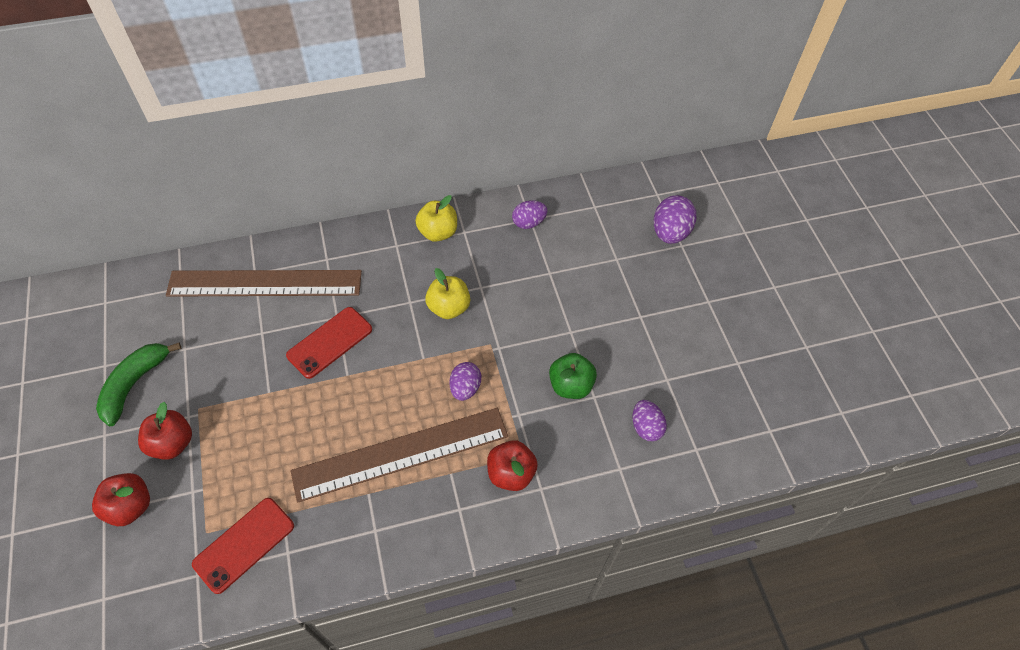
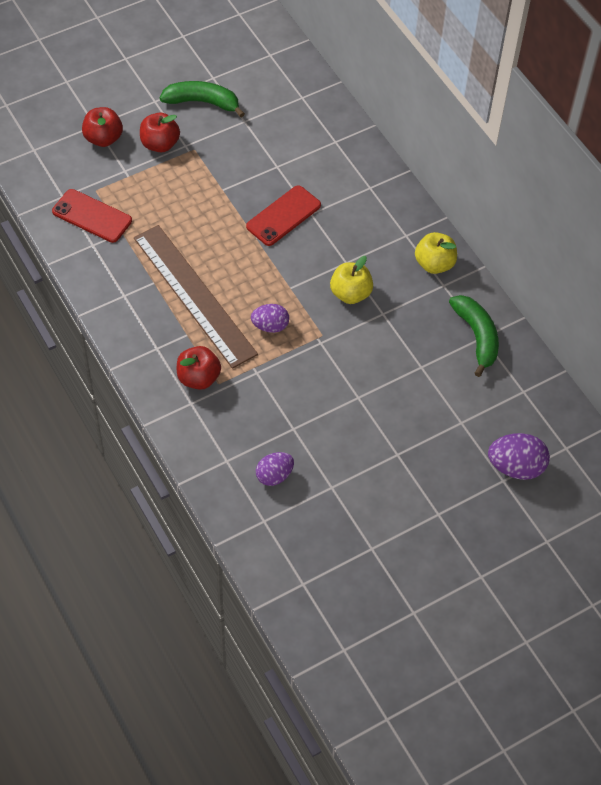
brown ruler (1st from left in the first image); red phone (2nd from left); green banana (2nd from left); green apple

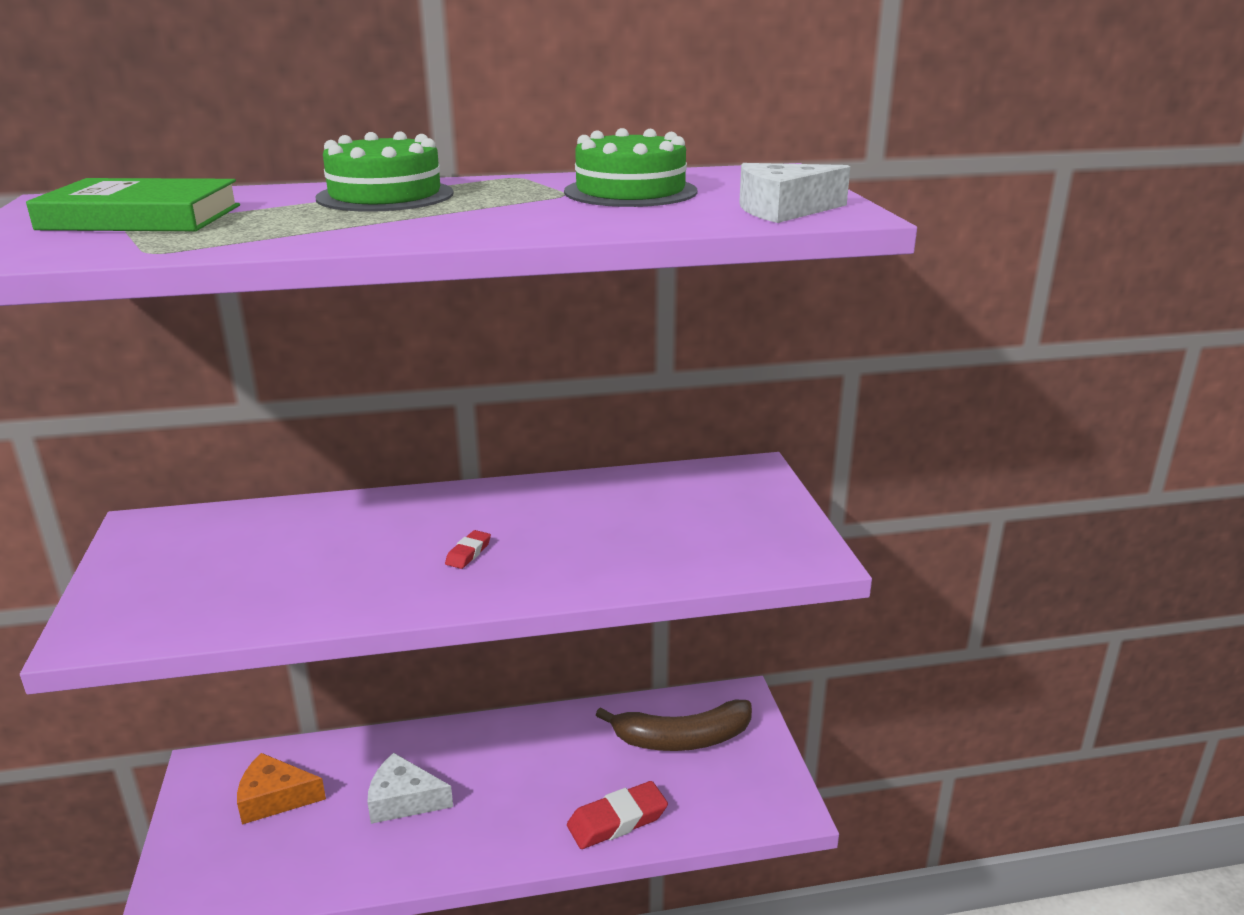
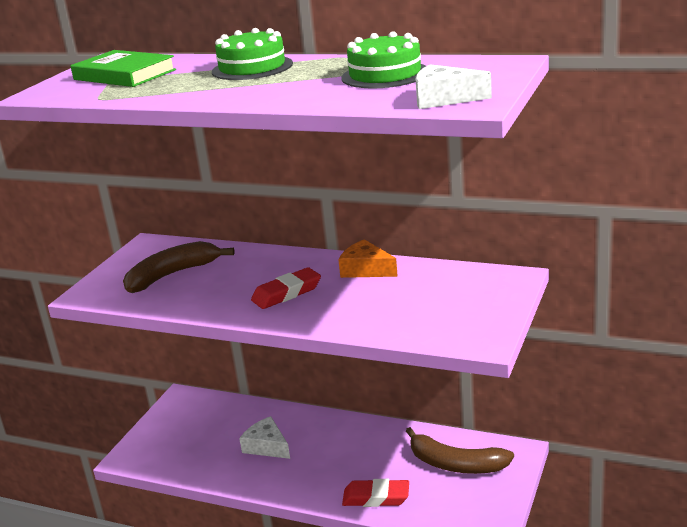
orange cheese; red eraser (1st from left); brown banana (1st from left)

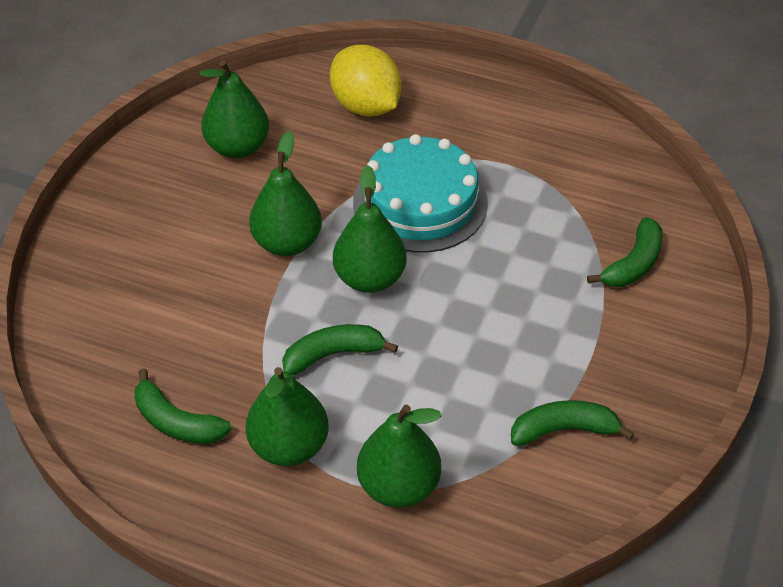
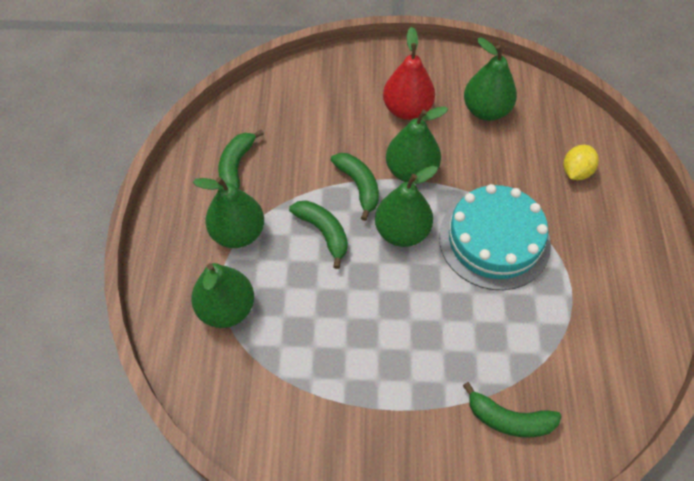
yellow lemon; green banana (3rd from left); red pear

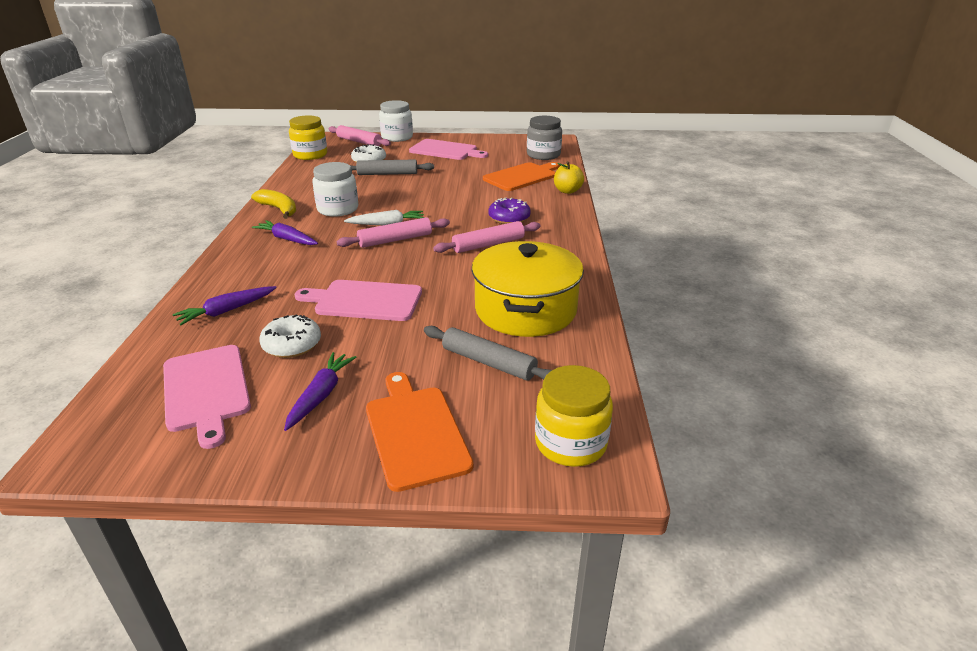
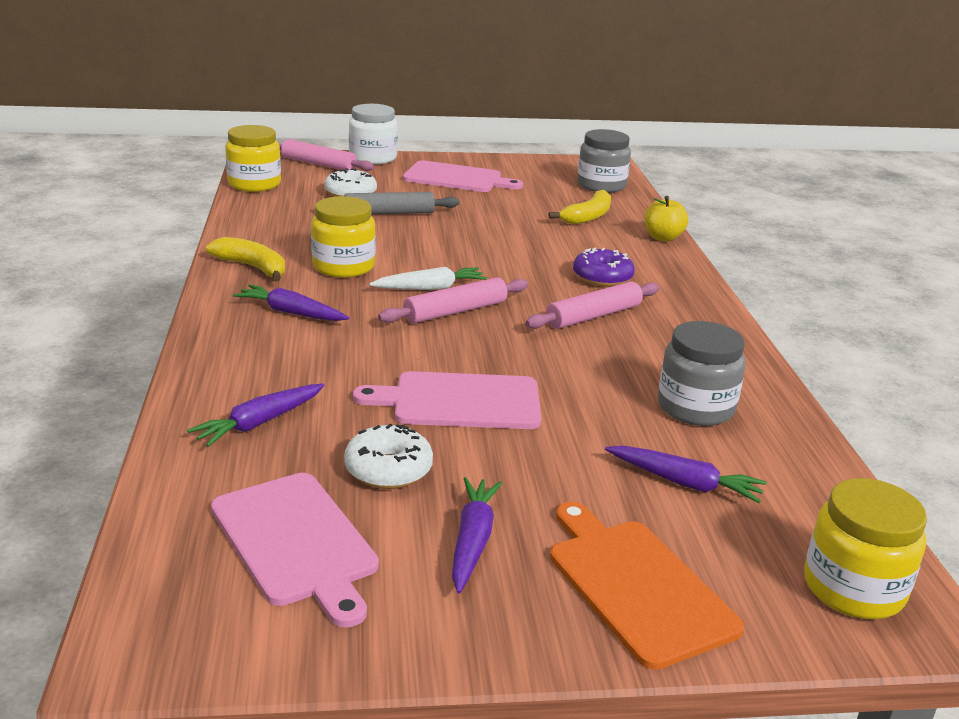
yellow jar (2nd from left); purple carrot (4th from left); grey jar (2nd from left); yellow banana (2nd from left)

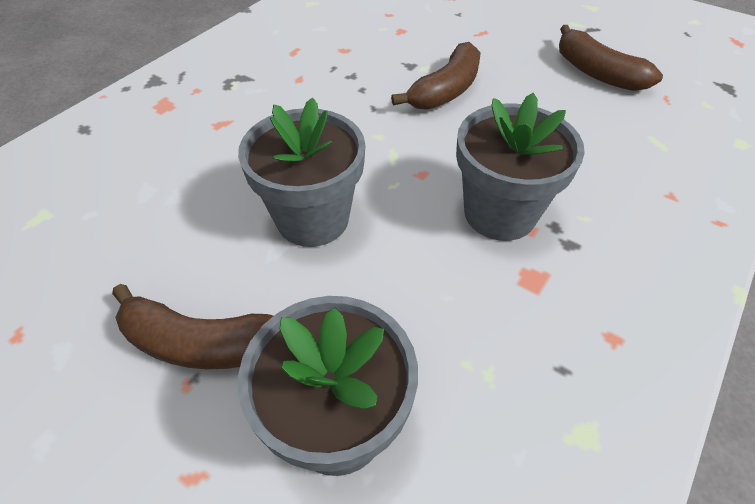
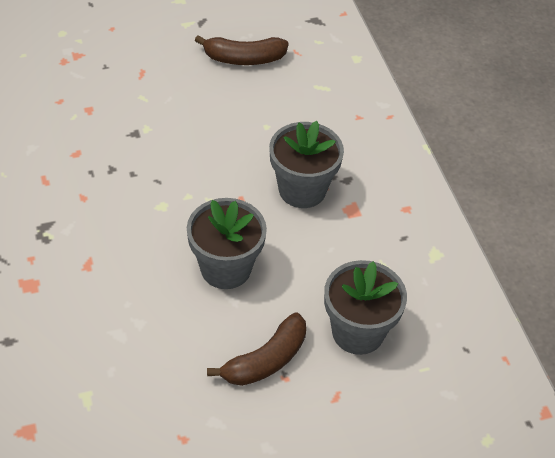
brown banana (2nd from left in the first image)

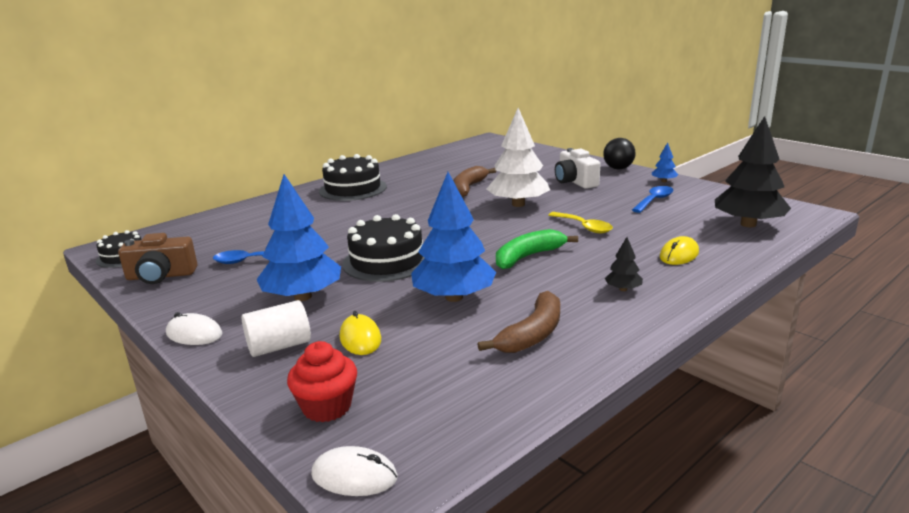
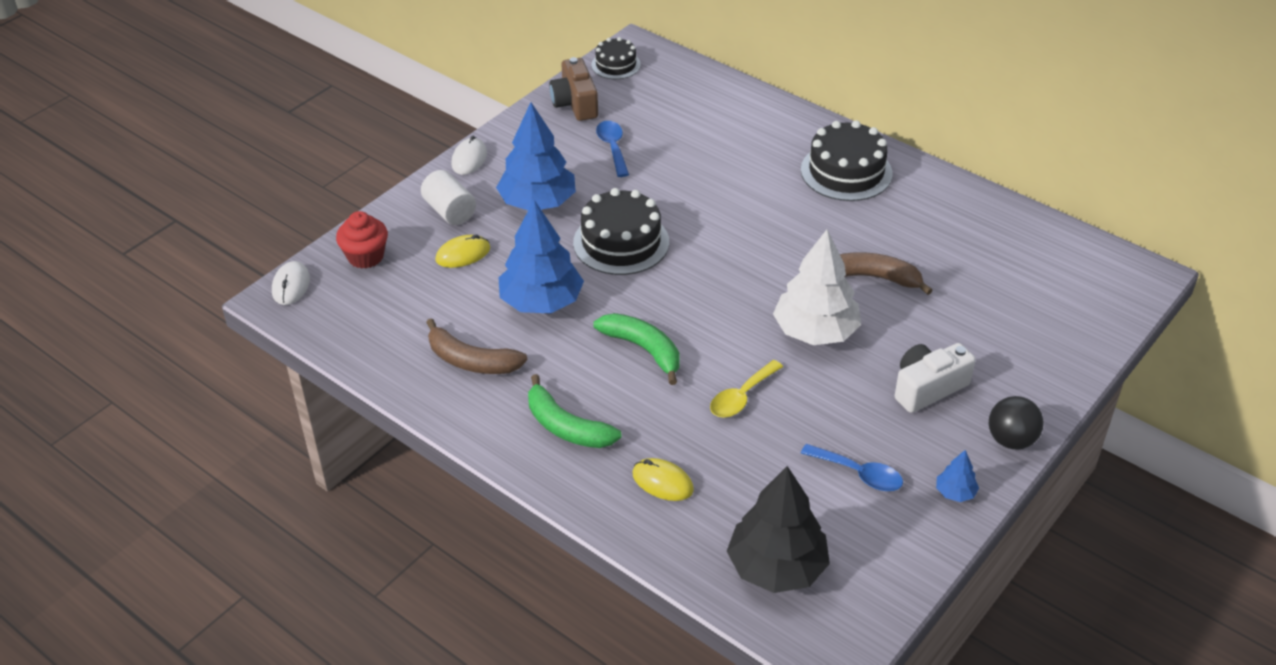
green banana (1st from left)

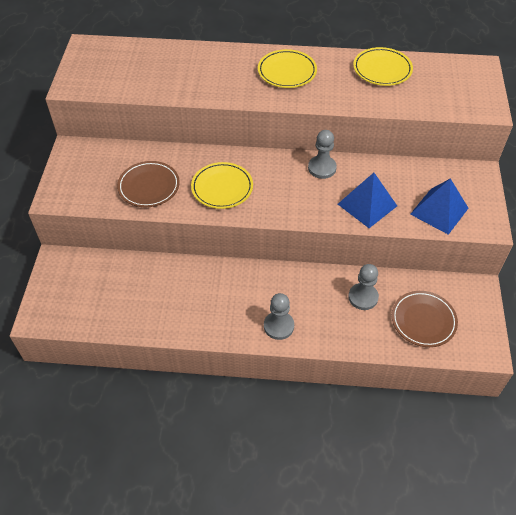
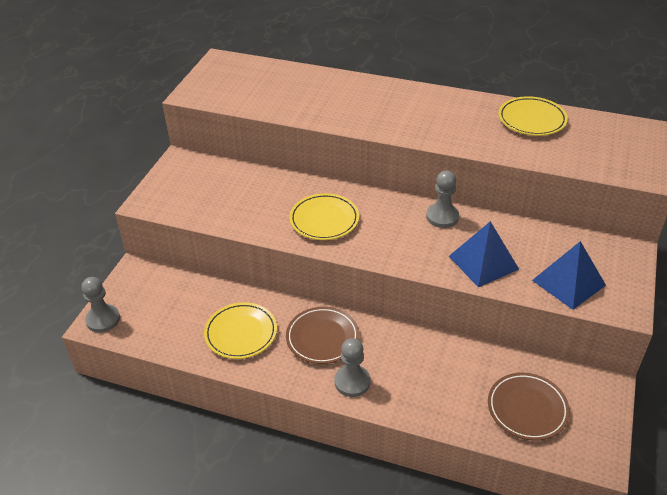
brown plate (1st from left); yellow plate (1st from left); grey pawn (1st from left)

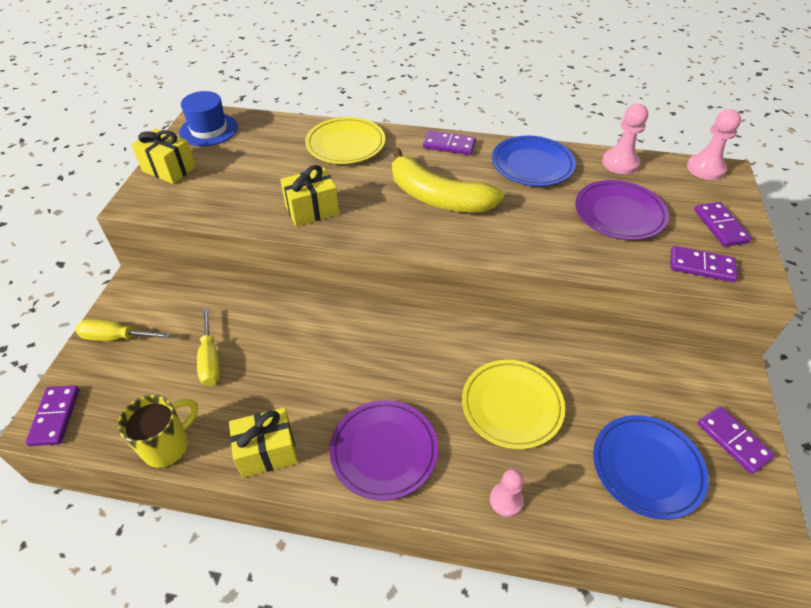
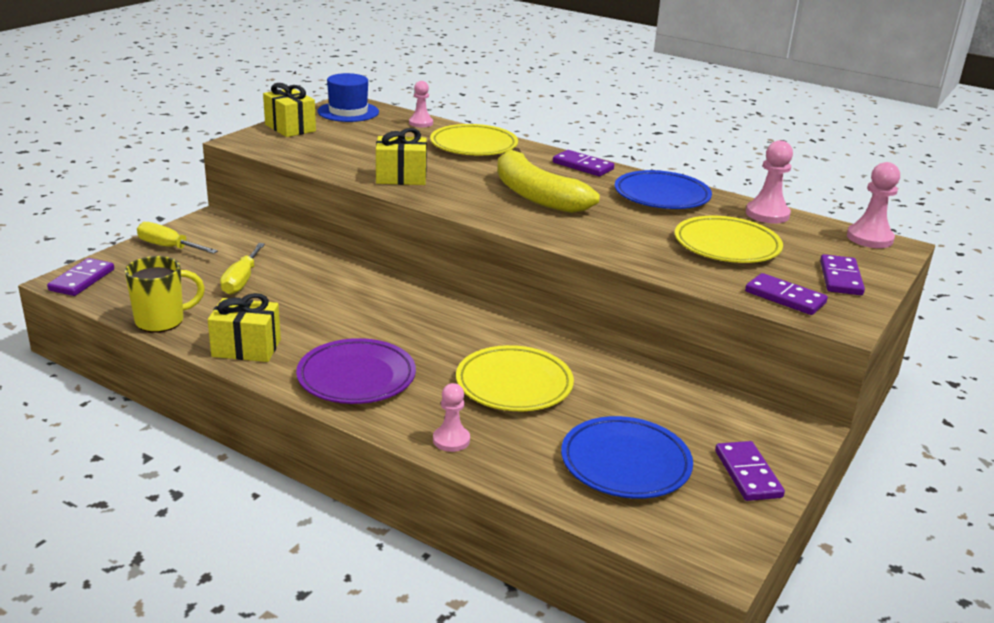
yellow plate (3rd from left); pink pawn (1st from left)

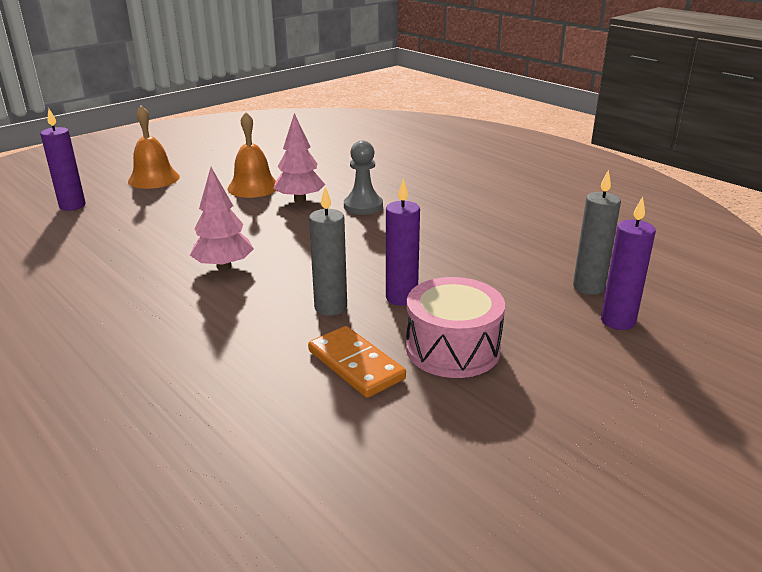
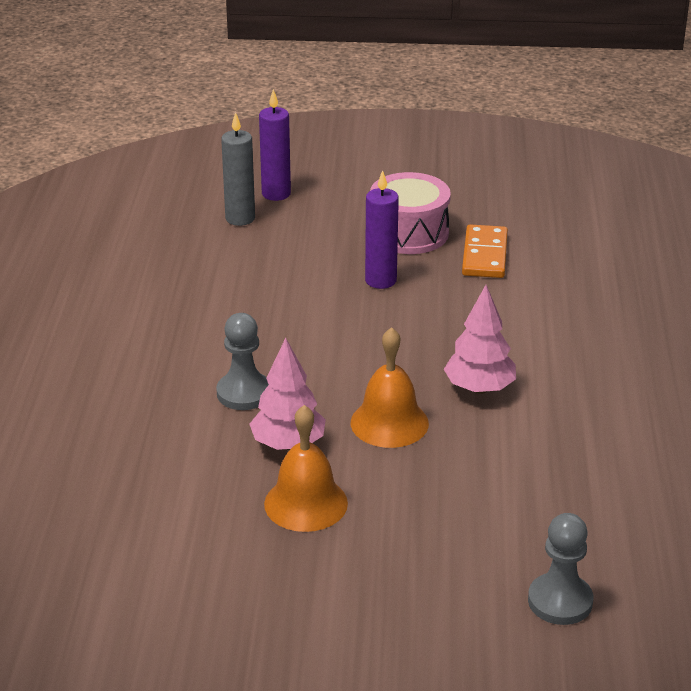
grey pawn (2nd from left); orange bell (2nd from left); grey candle (1st from left in the first image)

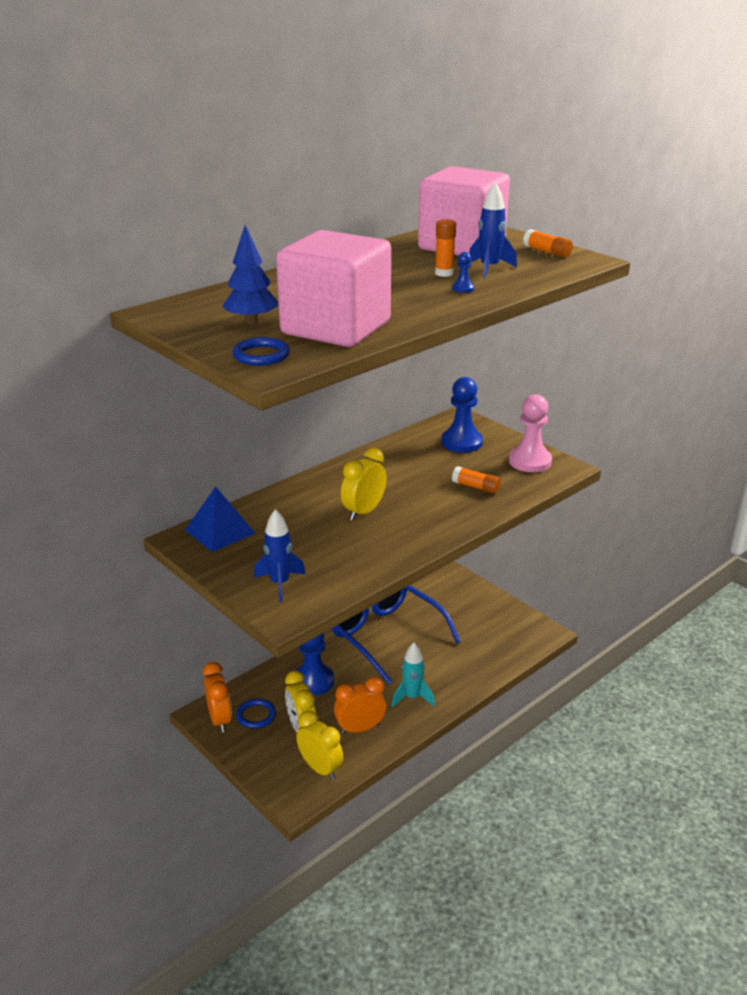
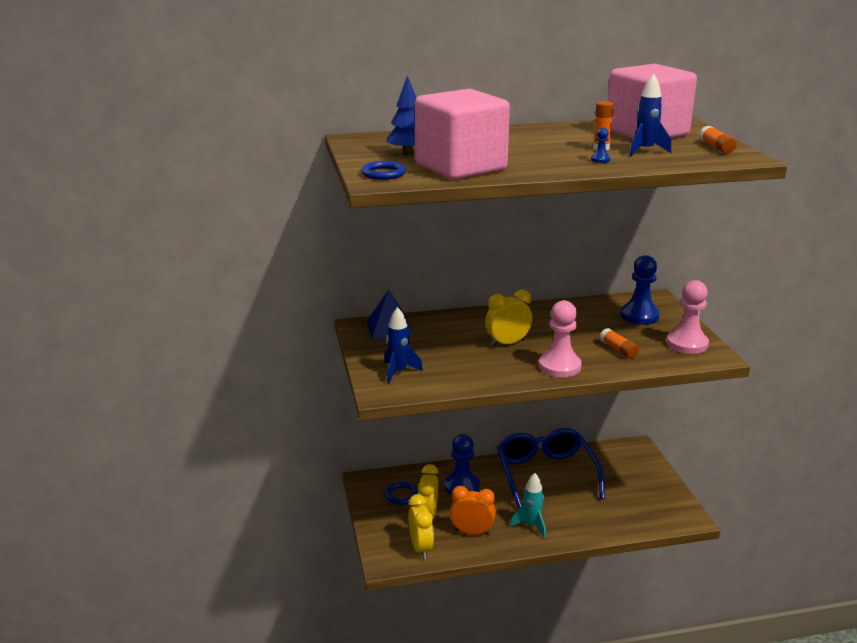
orange clock (1st from left in the first image); pink pawn (1st from left)

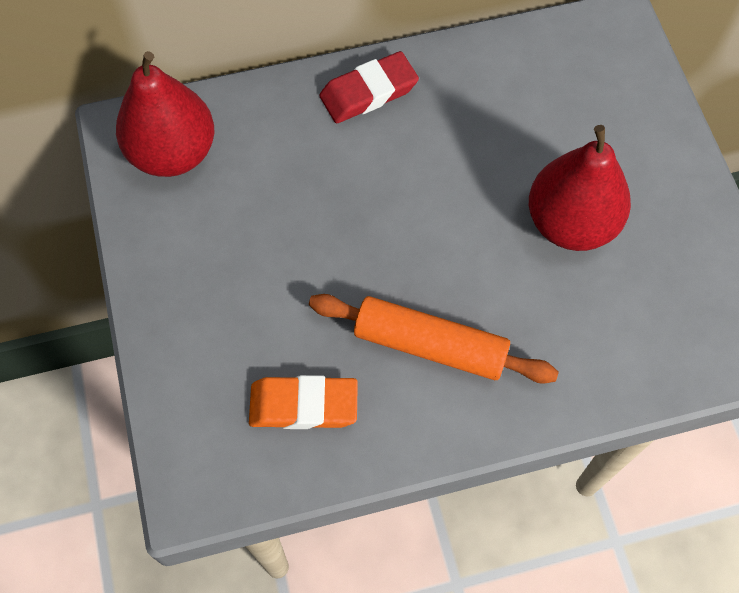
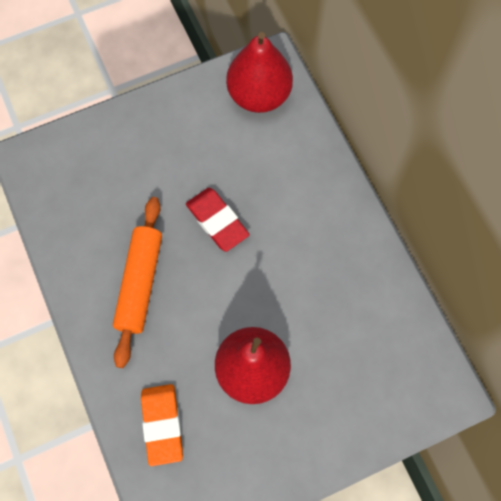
orange eraser; red eraser

